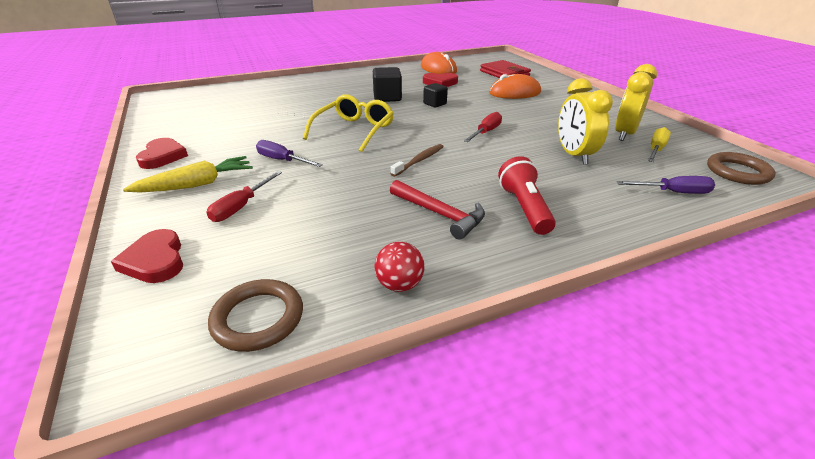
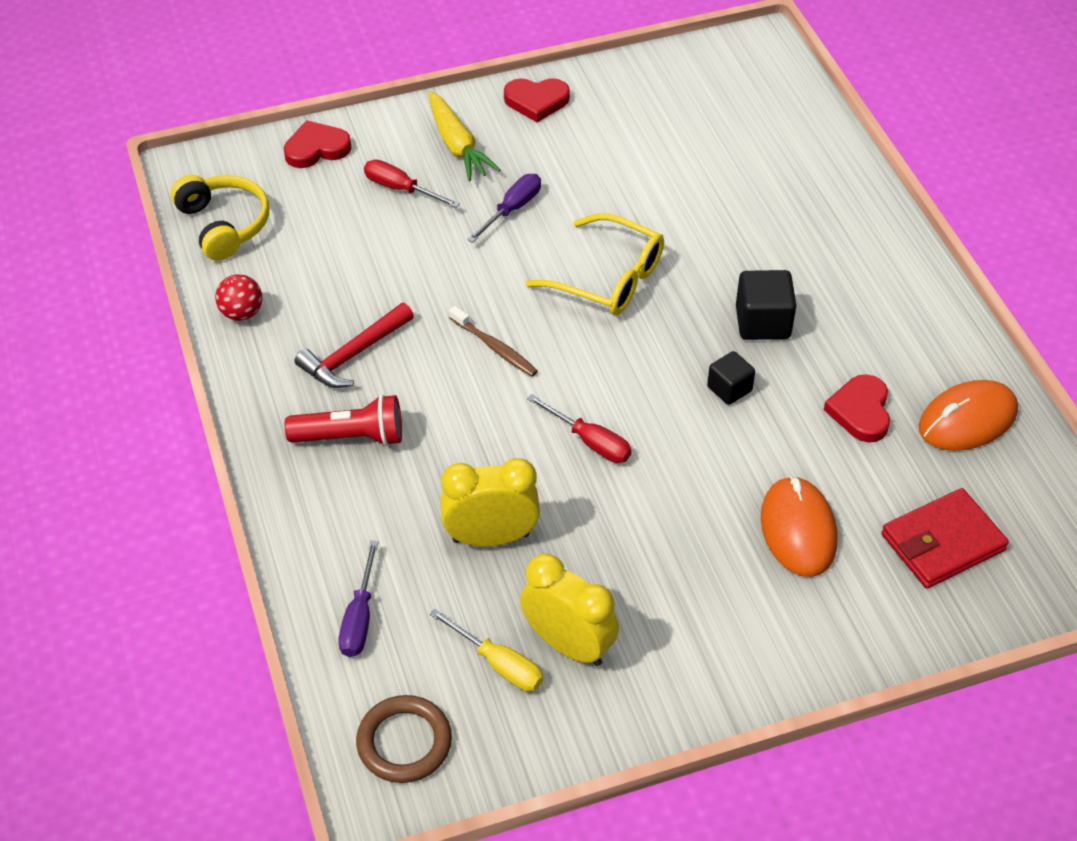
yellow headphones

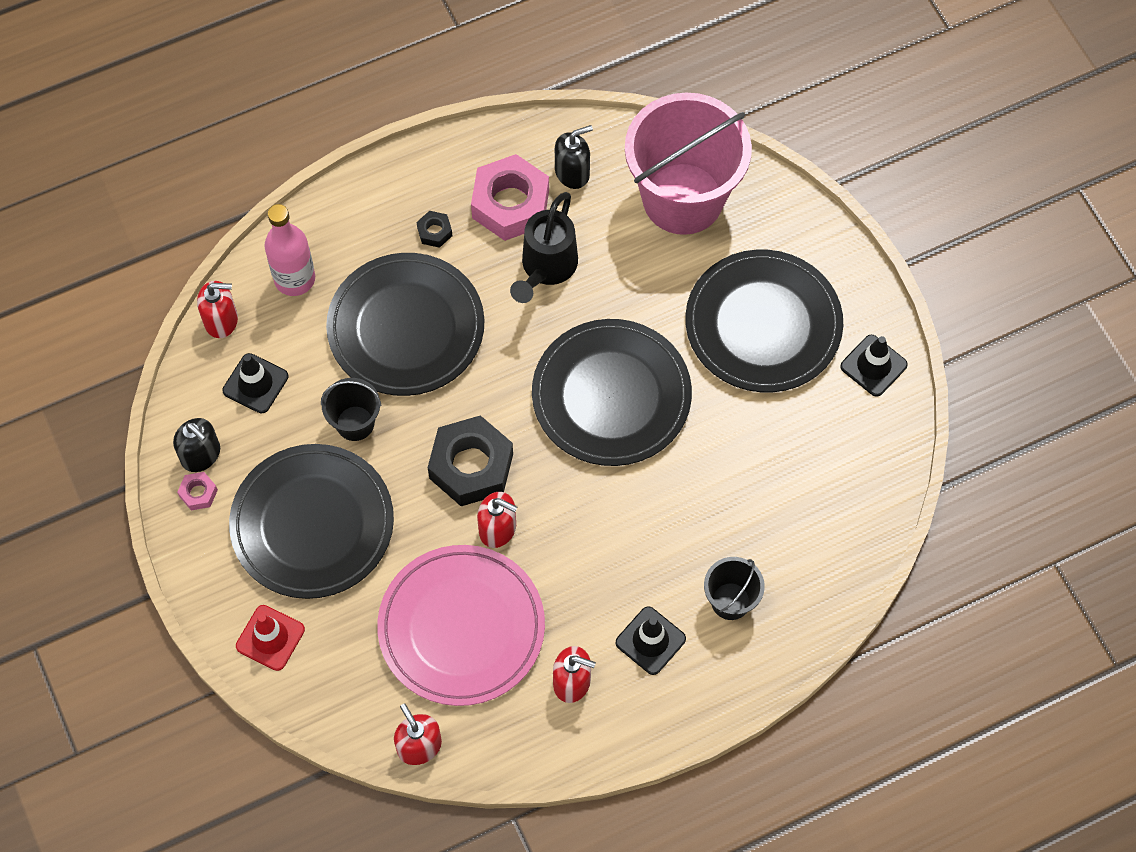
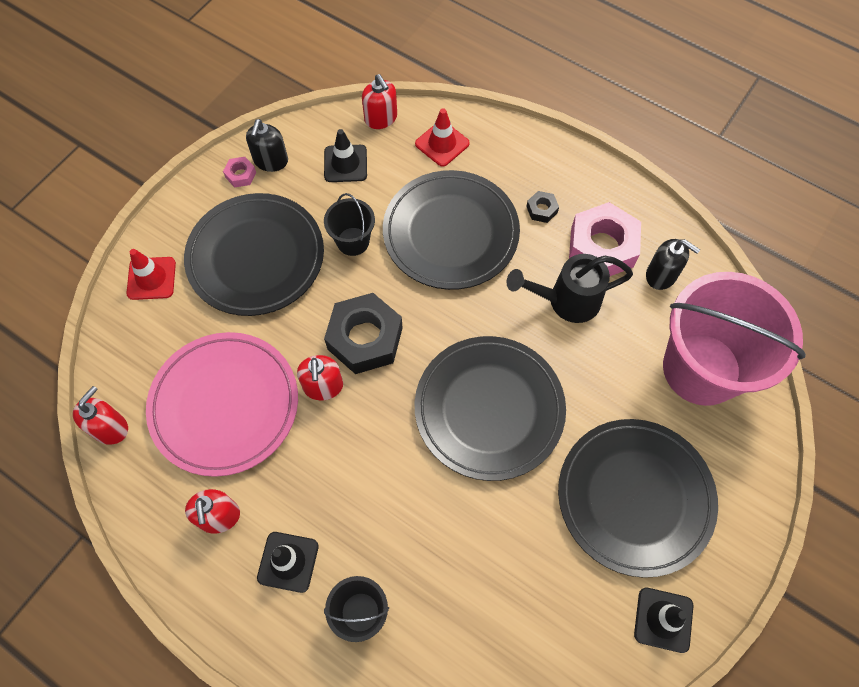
red traffic cone (2nd from left)

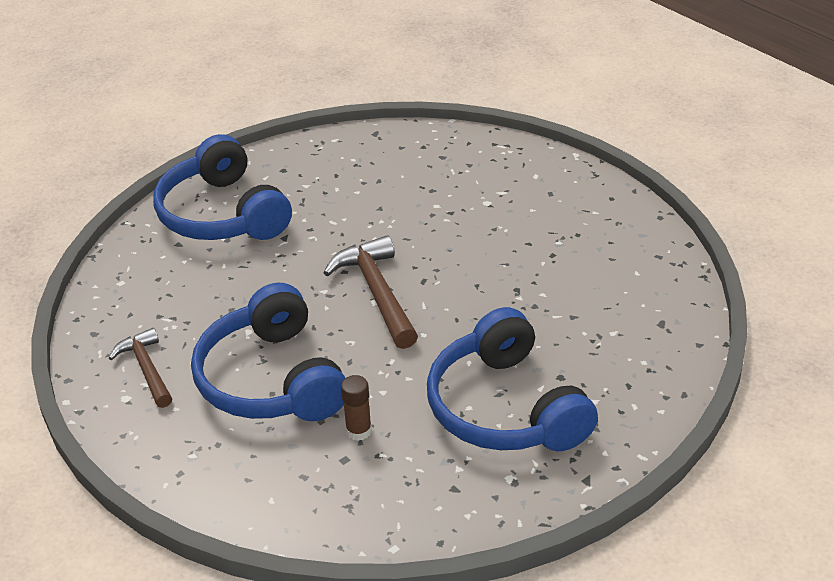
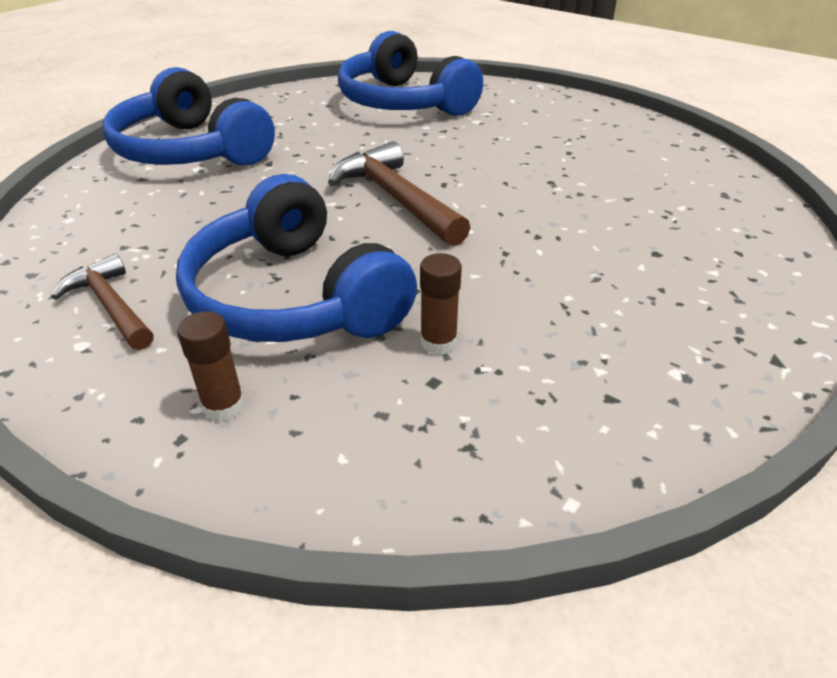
blue headphones (3rd from left); brown glue stick (1st from left)

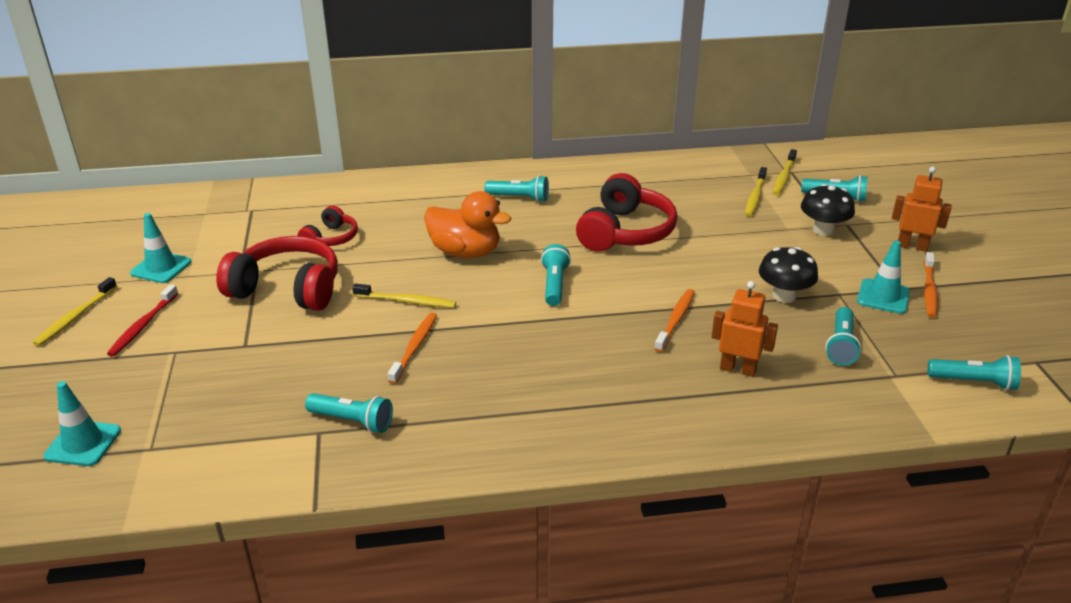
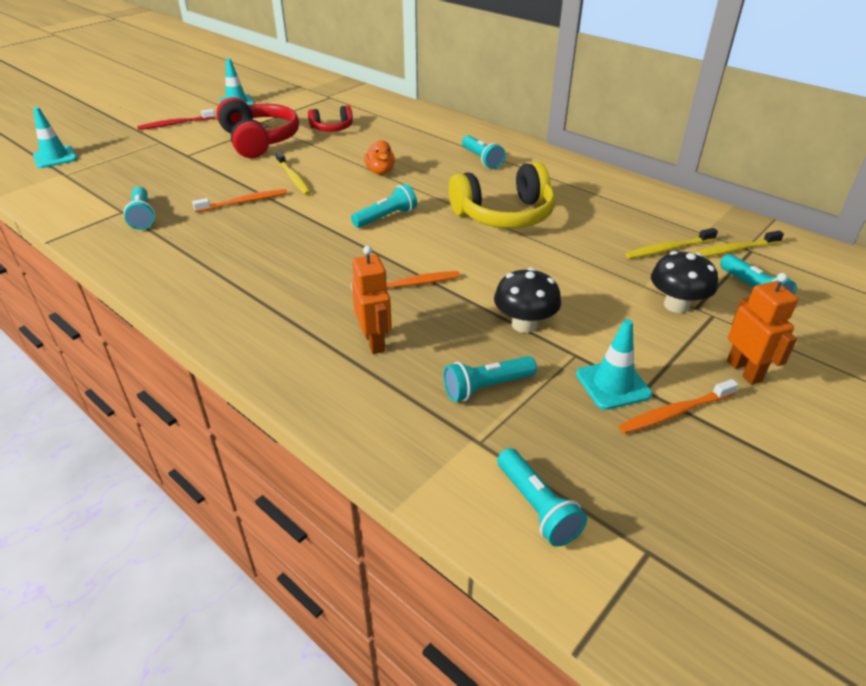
yellow toothbrush (1st from left in the first image); orange duck; yellow headphones

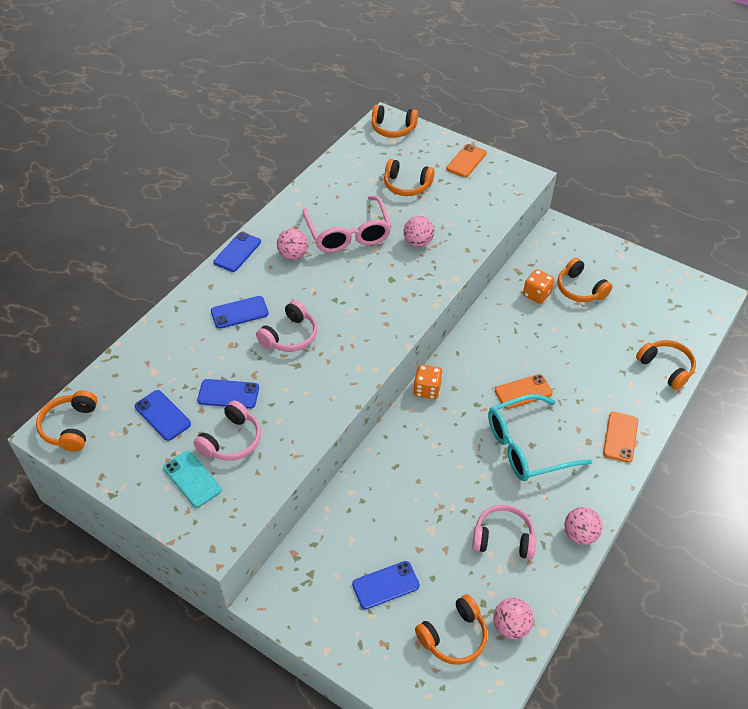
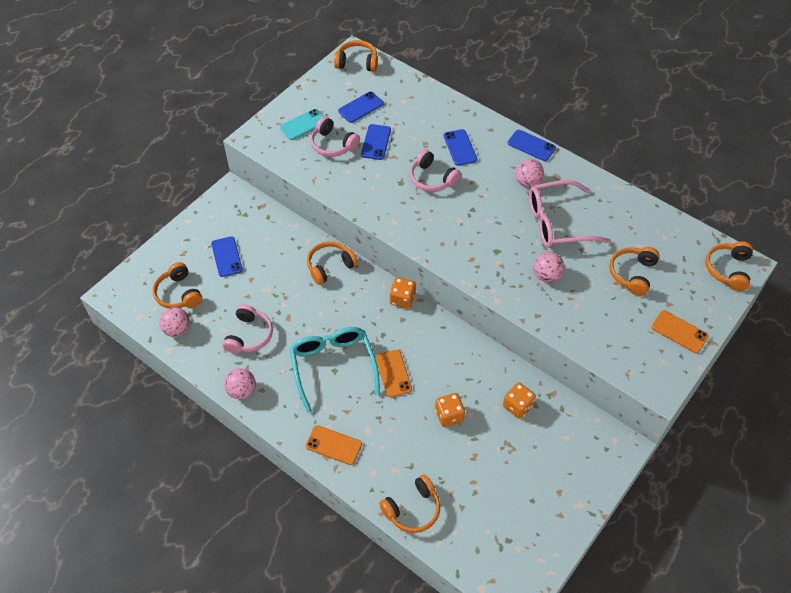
orange headphones (2nd from left); orange dice (2nd from left)

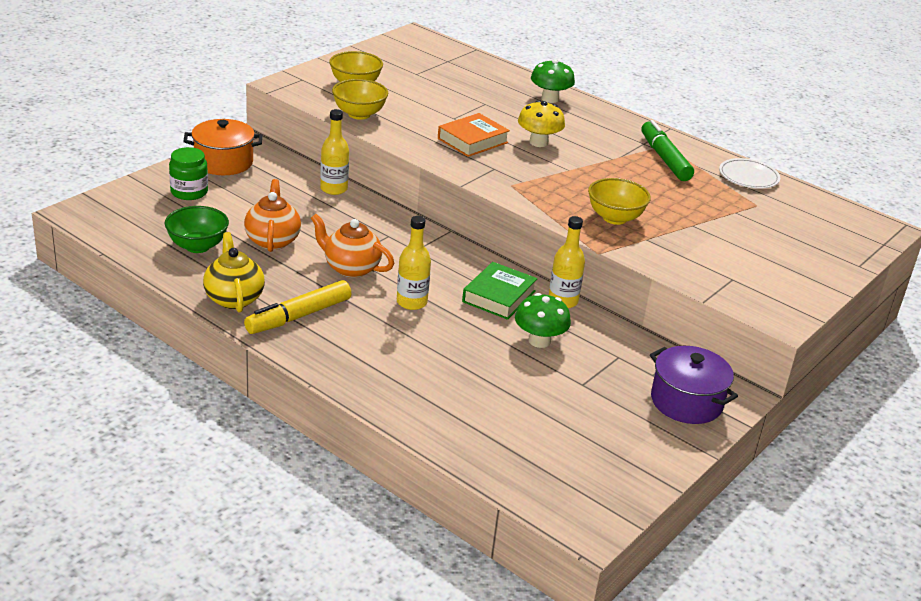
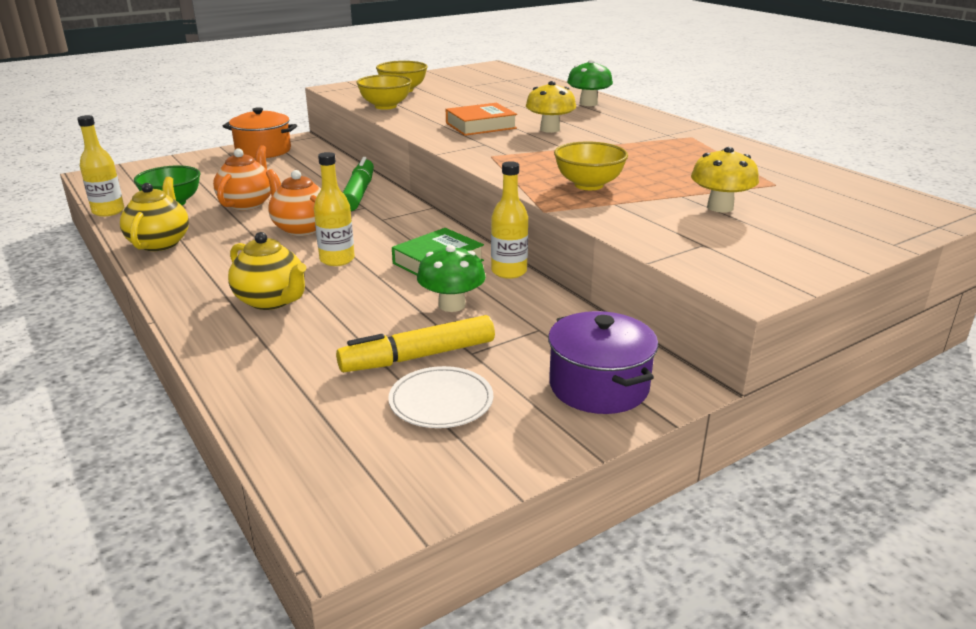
green jar; yellow marker; yellow bottle (1st from left); green marker; white plate; yellow teapot (2nd from left); yellow mushroom (2nd from left)

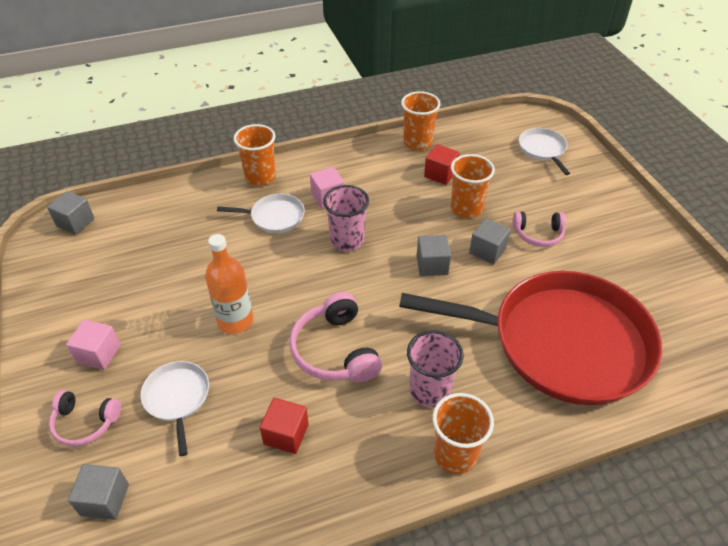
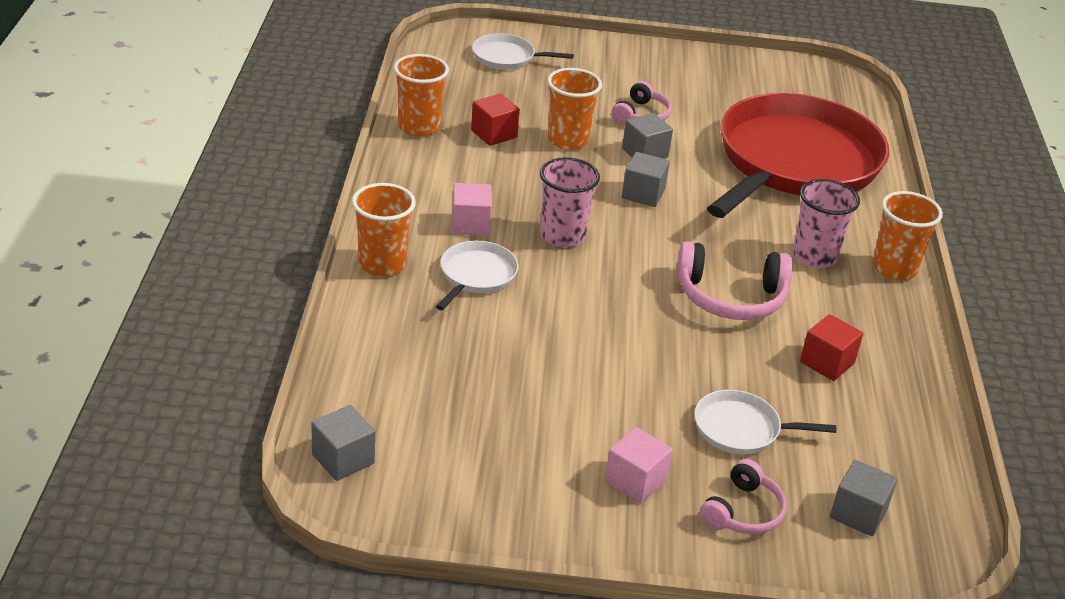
orange bottle

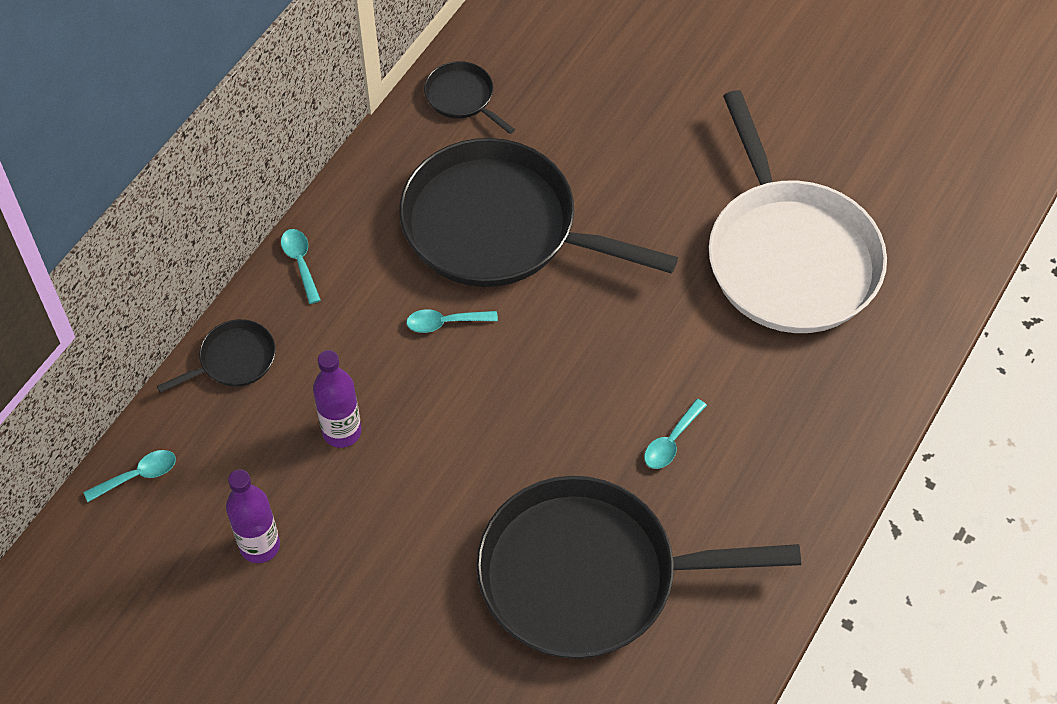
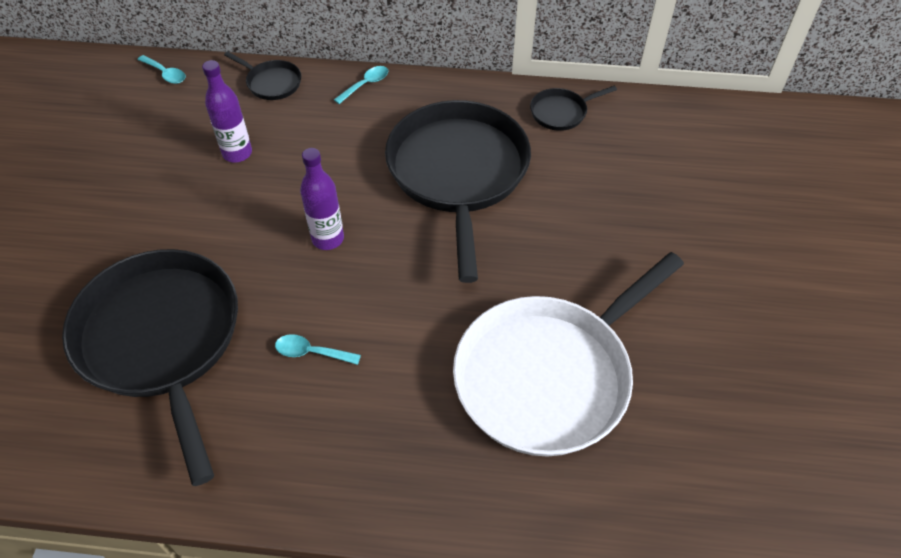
purple bottle (2nd from left); turquoise spoon (3rd from left in the first image); black pan (4th from left)

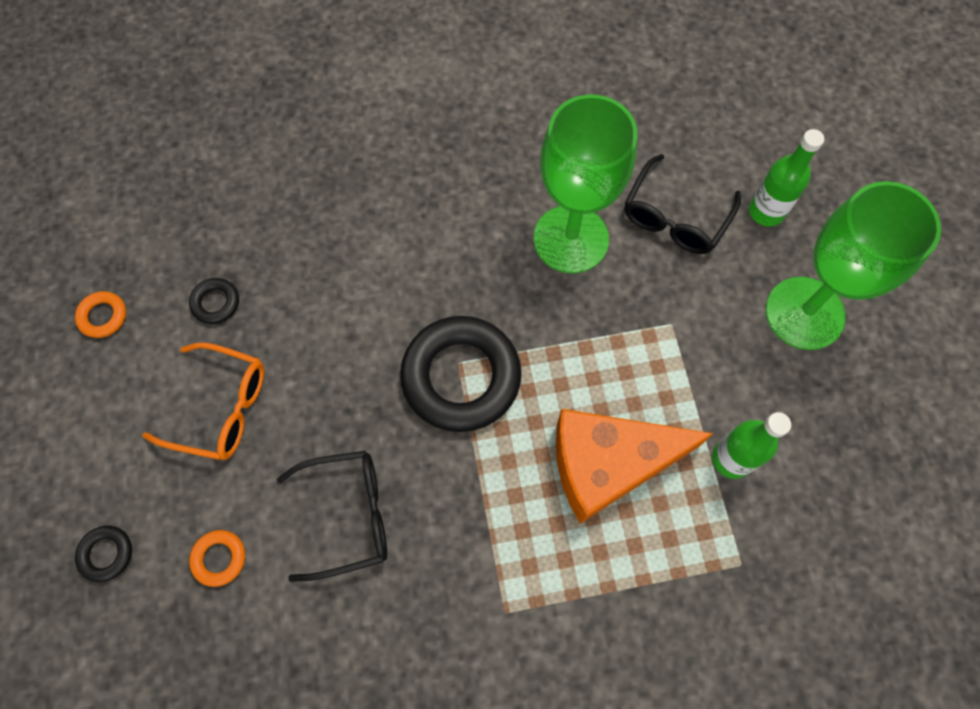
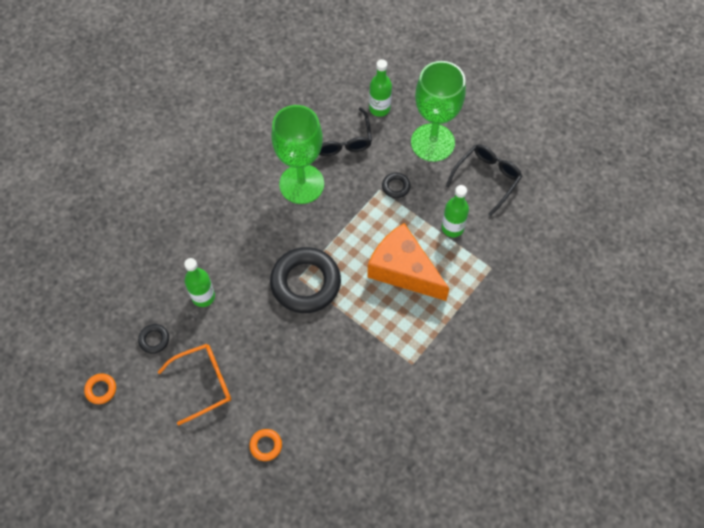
black ring (3rd from left); black glasses (2nd from left); orange cheese; green bottle (1st from left)

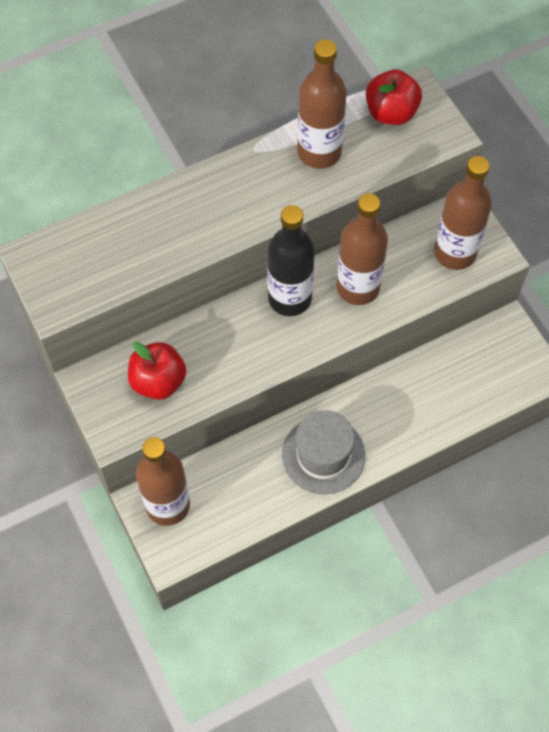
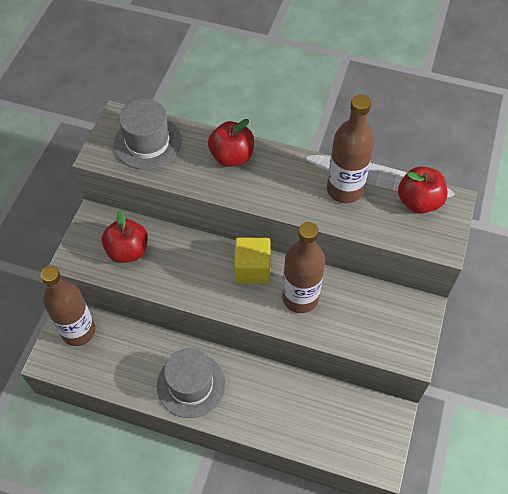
yellow cube; brown bottle (4th from left in the first image); grey hat (1st from left); red apple (2nd from left)

